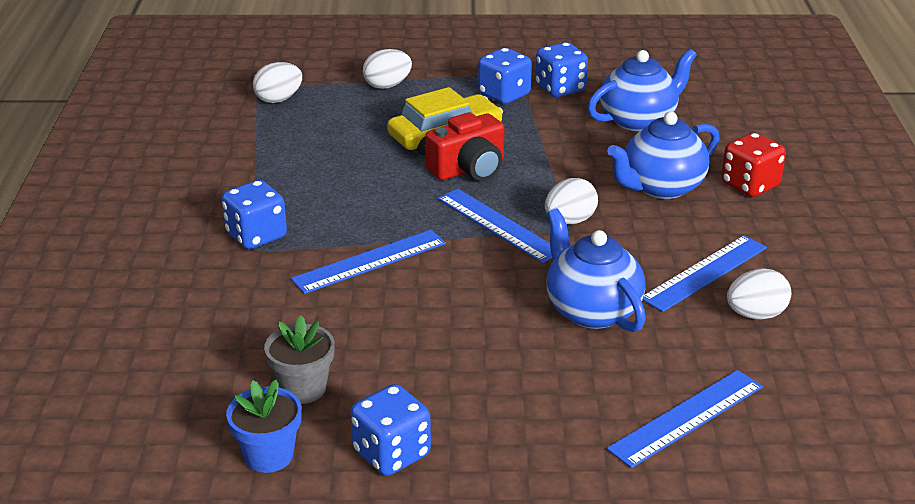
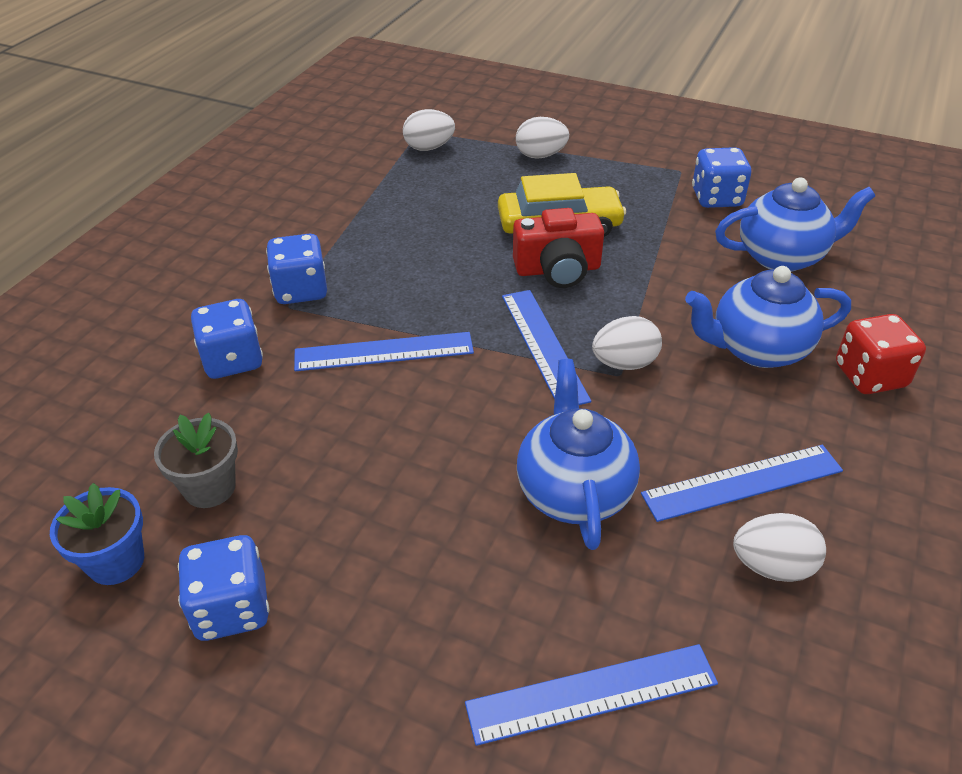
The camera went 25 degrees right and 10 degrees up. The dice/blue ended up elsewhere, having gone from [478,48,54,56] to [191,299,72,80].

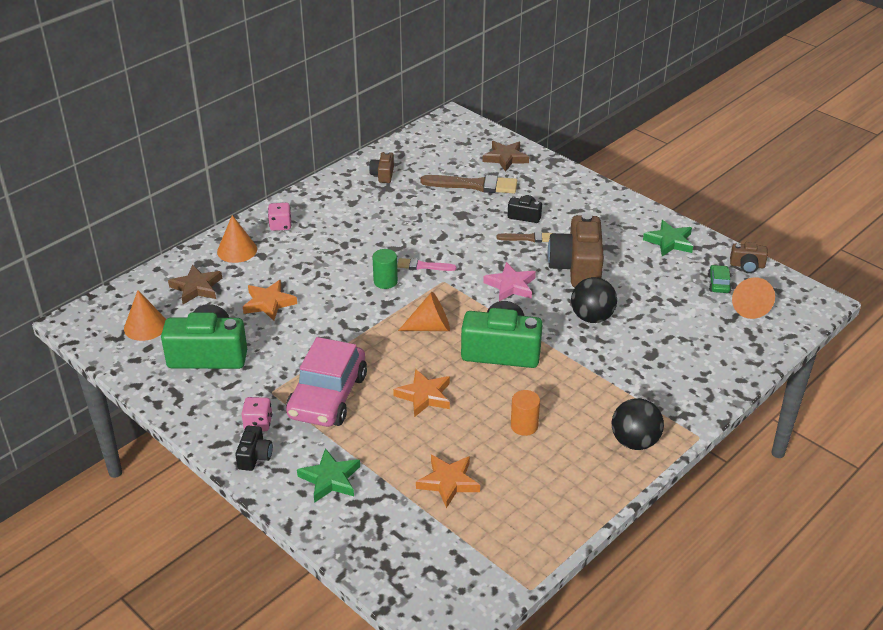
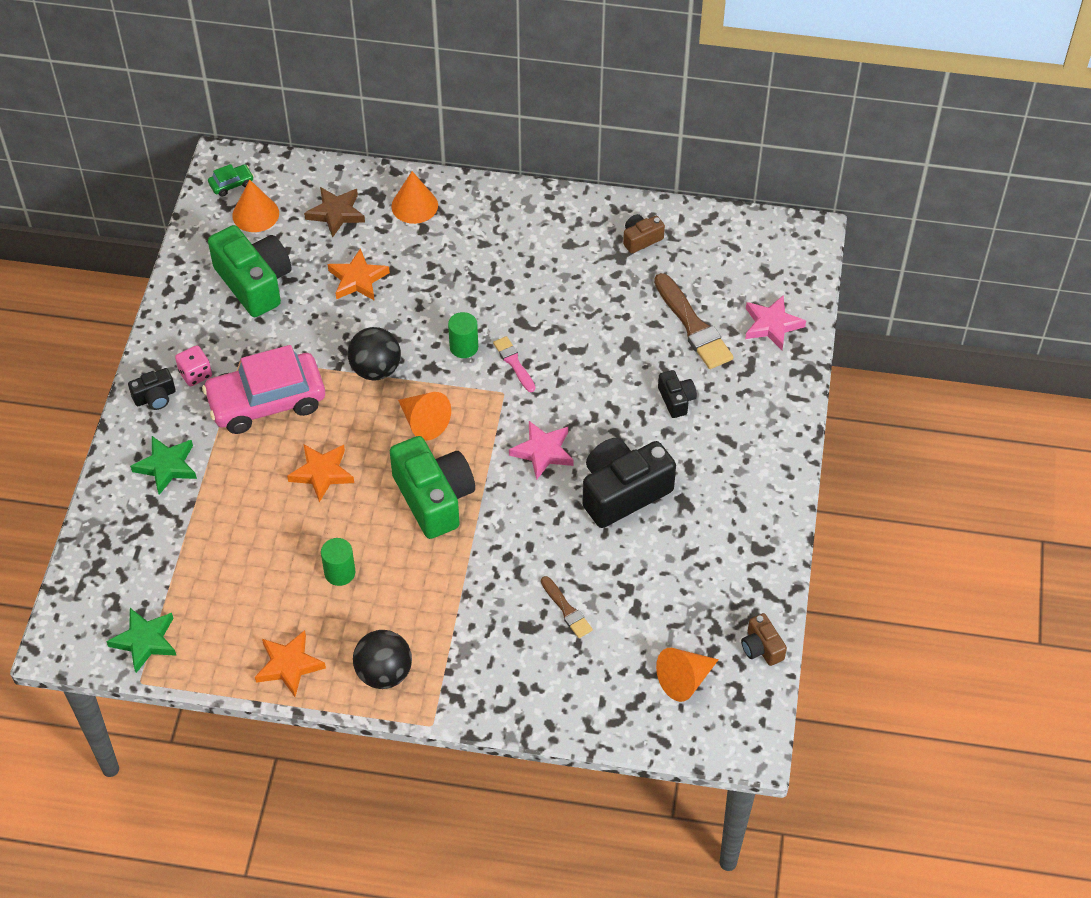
The camera went 55 degrees right and 15 degrees up. The second view lost the dice/pink at [268,203,23,28]. The star/orange ended up elsewhere, having gone from [416,455,64,53] to [255,630,71,67]. What was the star/brown at [483,141,46,31] turned into the star/pink at [745,296,61,54]. The brush/brown ended up elsewhere, having gone from [496,232,56,10] to [541,576,52,62]. What was the cylinder/orange at [511,390,29,46] turned into the cylinder/green at [321,538,34,48]. What was the camera/brown at [548,213,56,74] turned into the camera/black at [582,438,94,90]. The ball/black ended up elsewhere, having gone from [571,277,46,46] to [348,327,53,53]. The star/green ended up elsewhere, having gone from [643,220,50,36] to [106,608,71,65]. The car/green ended up elsewhere, having gone from [708,265,24,28] to [208,164,46,33].

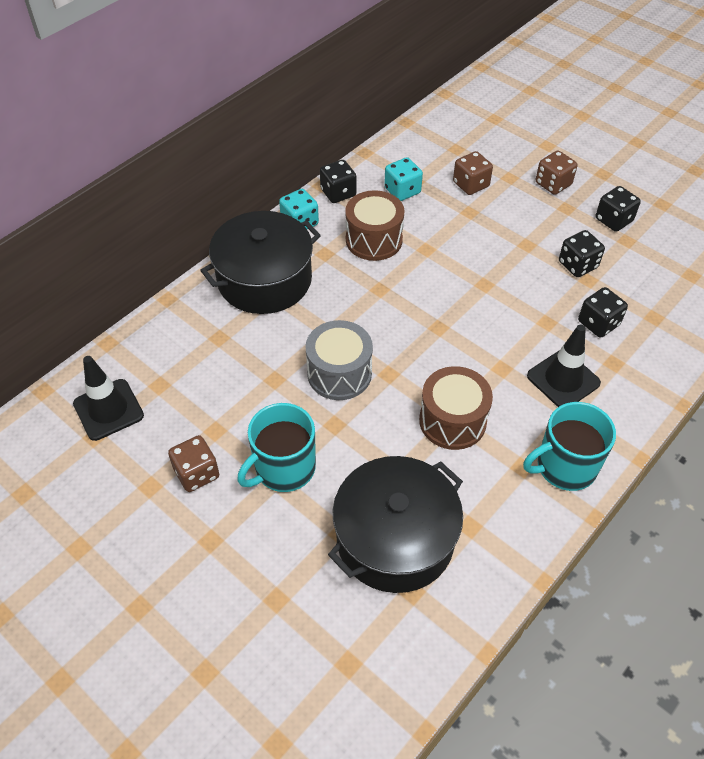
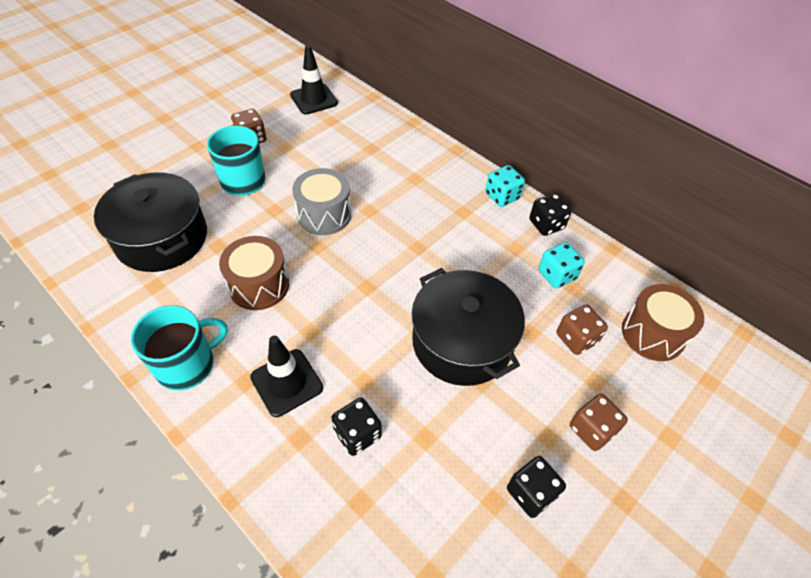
The camera went 90 degrees right and 0 degrees up. The pot/black ended up elsewhere, having gone from [200,211,121,103] to [412,268,113,118]. The drum/brown ended up elsewhere, having gone from [345,190,59,71] to [622,284,82,77]. The mug/turquoise at [523,402,93,89] ended up facing another way, 75 degrees clockwise from before. The second view lost the dice/black at [559,230,46,47].

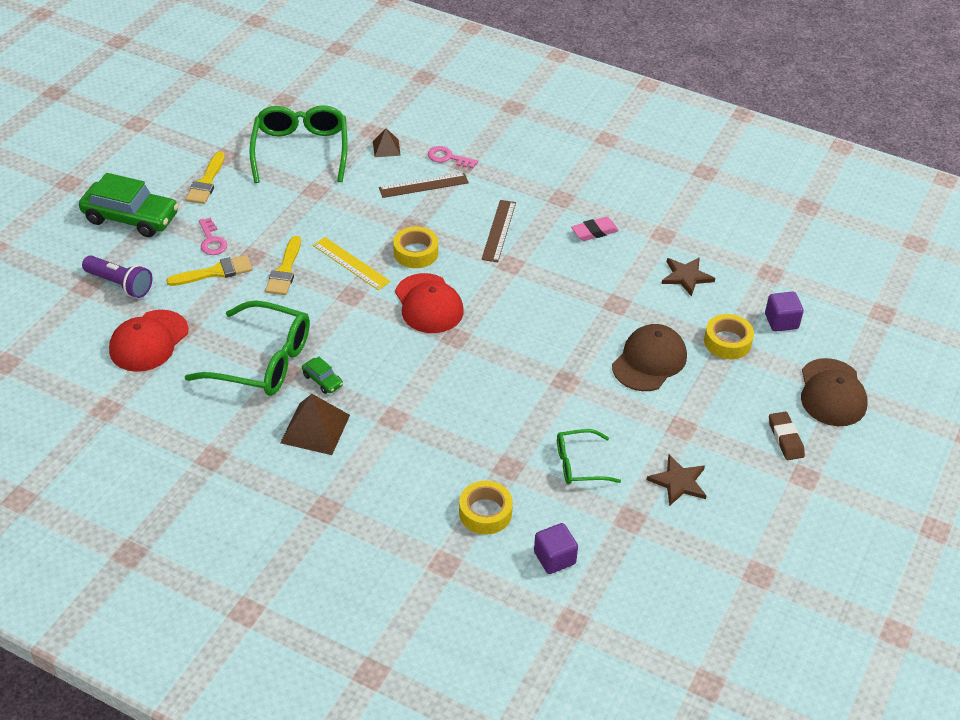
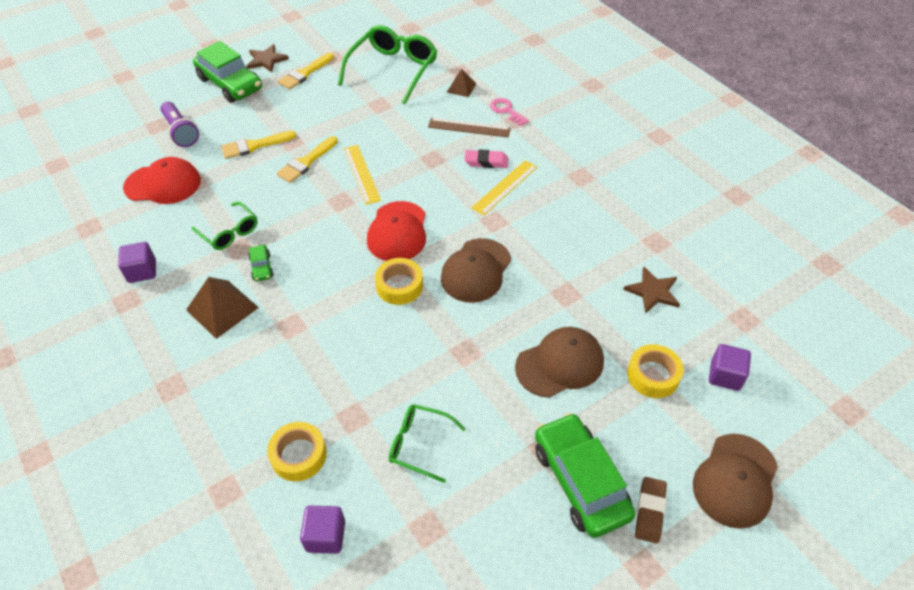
The camera went 30 degrees right and 5 degrees up. The cap/red at [109,310,79,62] ended up facing another way, 150 degrees counterclockwise from before. The brush/yellow at [166,255,86,31] ended up facing another way, 150 degrees clockwise from before. The size of the glasses/green at [185,301,125,95] changed by a factor of 0.55. The second view lost the key/pink at [199,218,28,37]. The tape/yellow ended up elsewhere, having gone from [393,226,45,42] to [375,258,48,47]. What was the ruler/brown at [481,200,35,62] turned into the ruler/yellow at [471,160,66,55]. The eraser/pink ended up elsewhere, having gone from [571,217,48,24] to [464,149,44,19]. The star/brown ended up elsewhere, having gone from [647,455,60,51] to [247,44,42,28]. The second view gained the cube/purple at [118,242,38,41]. The second view gained the cap/brown at [441,238,70,65]. The second view gained the car/green at [535,413,100,125].

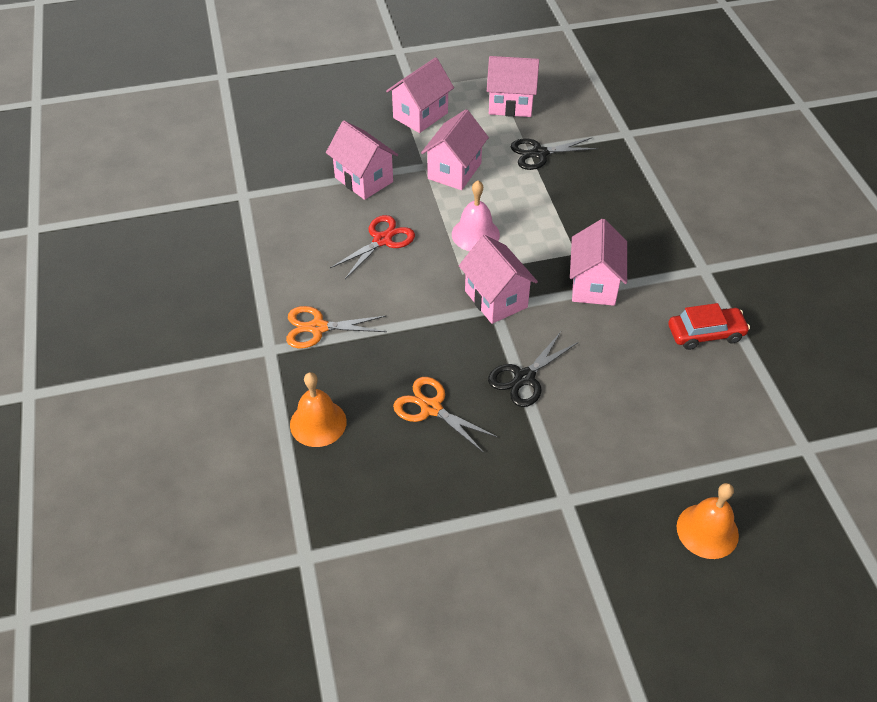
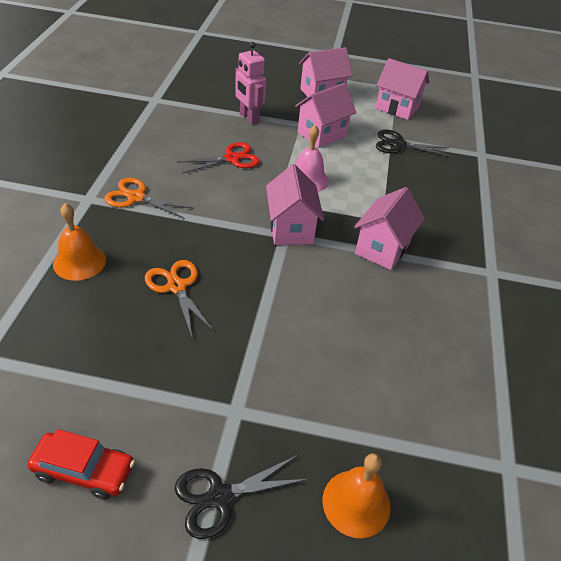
The camera went 20 degrees right and 5 degrees down. Where the house/pink stood at [326,120,72,80], the robot/pink came to stand at [235,42,31,82]. The scissors/black ended up elsewhere, having gone from [488,332,91,75] to [175,455,134,84]. The car/red ended up elsewhere, having gone from [668,303,82,47] to [27,429,108,71].

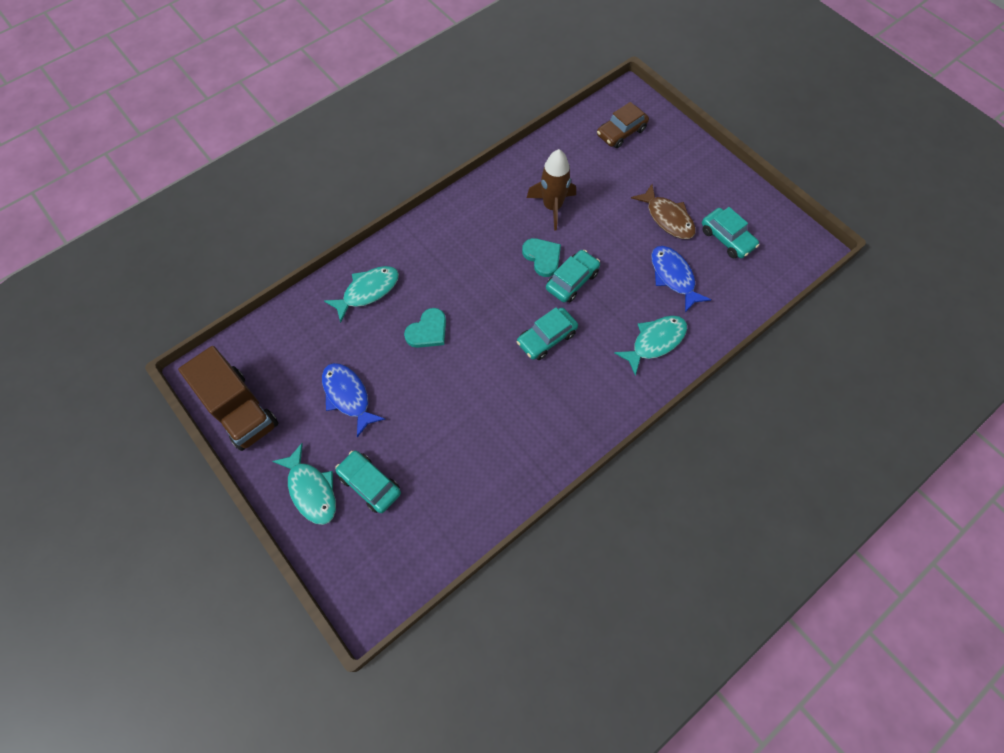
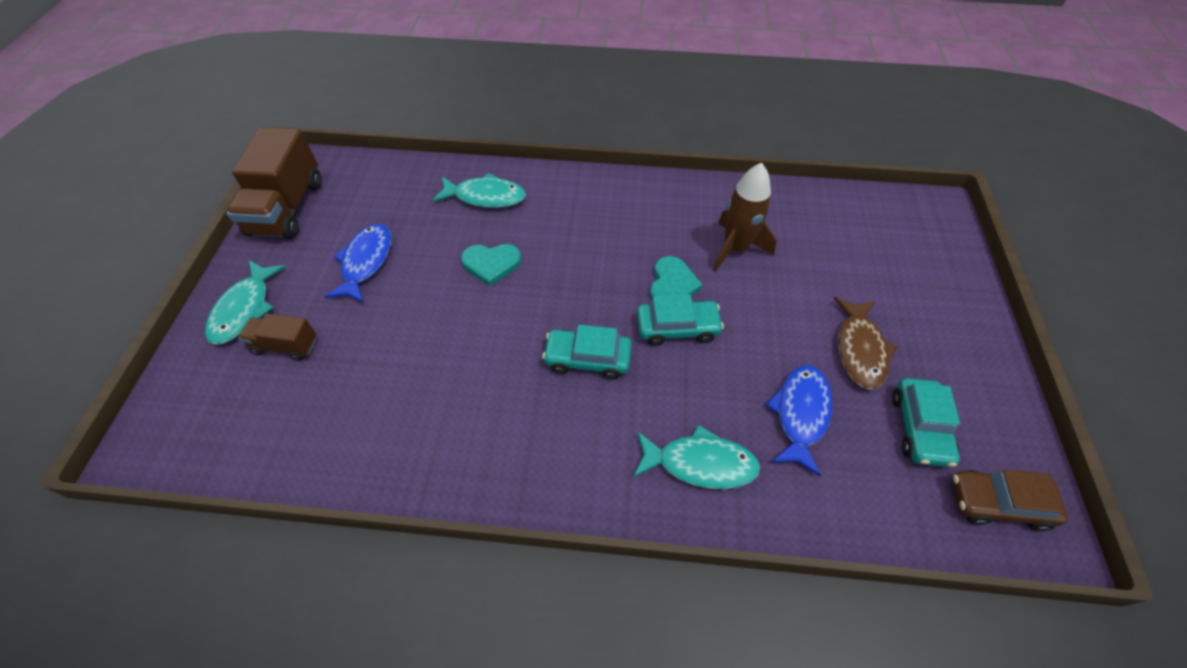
The camera went 45 degrees right and 10 degrees down. Where the car/turquoise stood at [335,451,66,62], the truck/brown came to stand at [238,313,78,48]. The car/brown ended up elsewhere, having gone from [597,102,52,46] to [952,469,116,62].

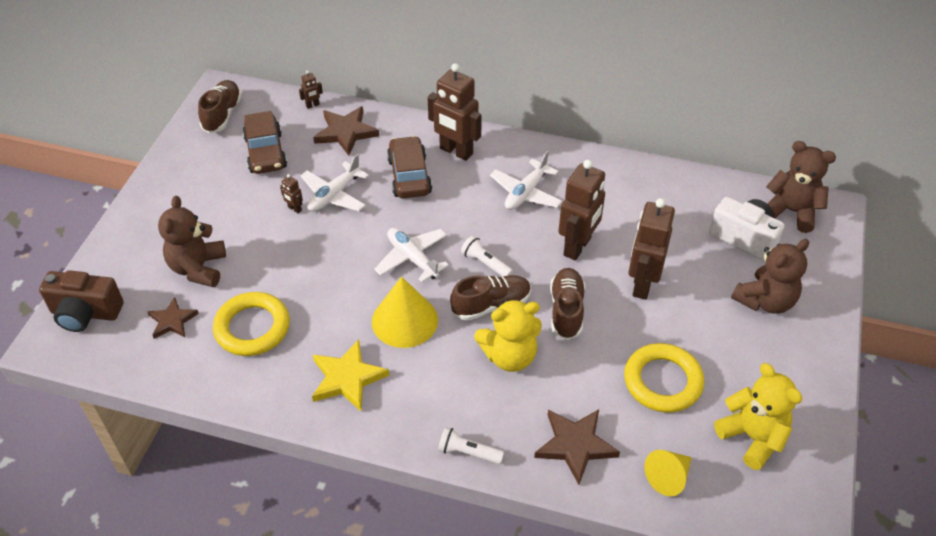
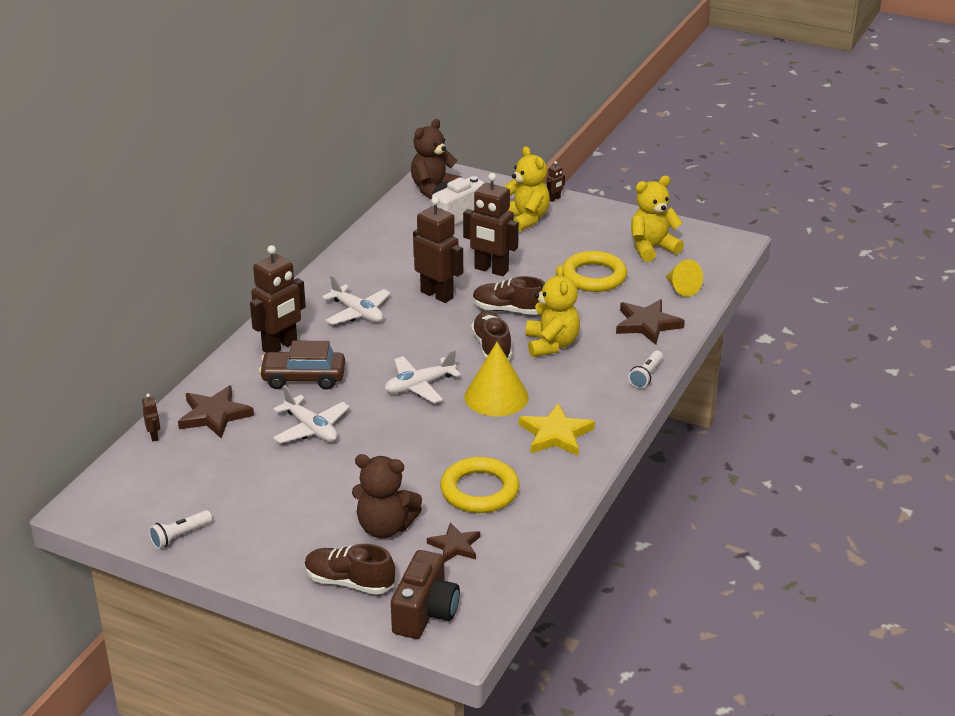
The camera went 80 degrees left and 15 degrees down. The shoe/brown ended up elsewhere, having gone from [198,80,44,53] to [305,544,90,51]. The second view lost the car/brown at [242,111,45,63]. The robot/brown ended up elsewhere, having gone from [280,174,23,39] to [547,161,18,41]. The flashlight/white ended up elsewhere, having gone from [461,236,52,41] to [149,510,63,39]. What was the teddy bear/brown at [731,239,78,75] turned into the teddy bear/yellow at [504,146,46,85].

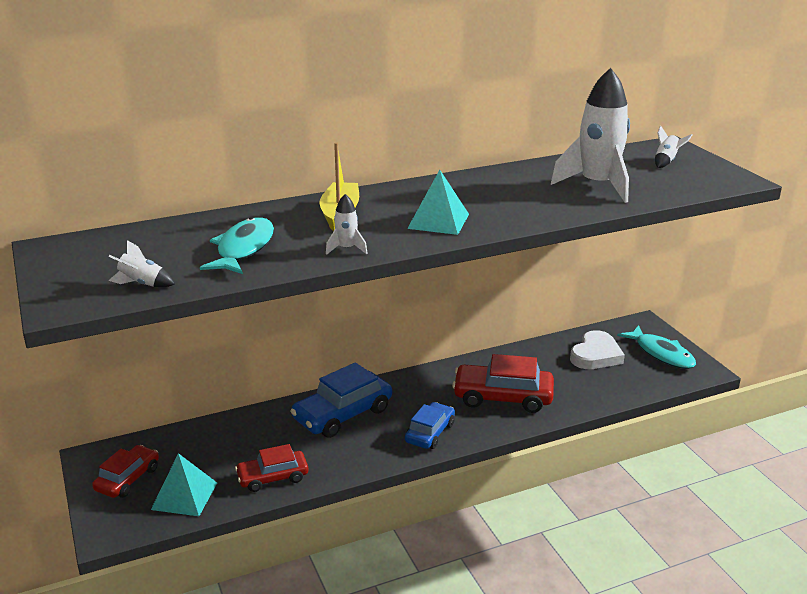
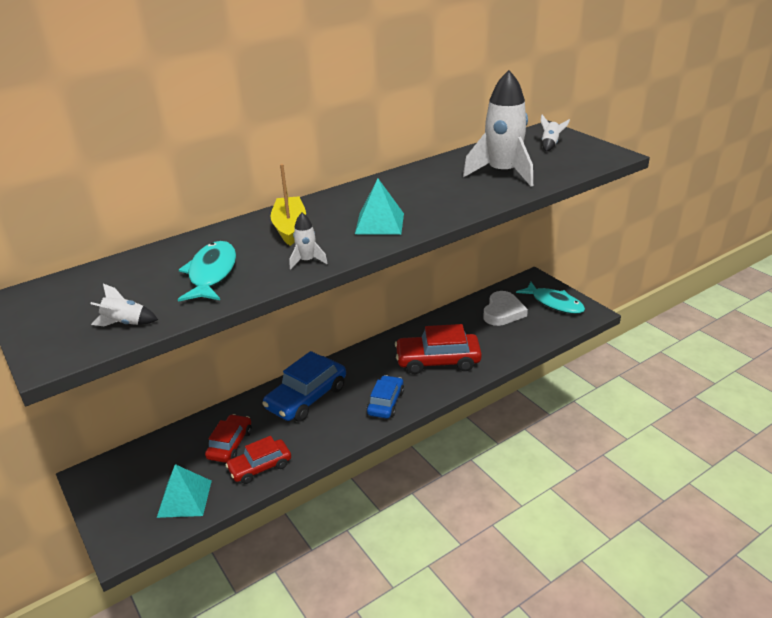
The camera went 10 degrees left and 5 degrees up. The car/red ended up elsewhere, having gone from [92,445,67,53] to [205,414,47,49].

